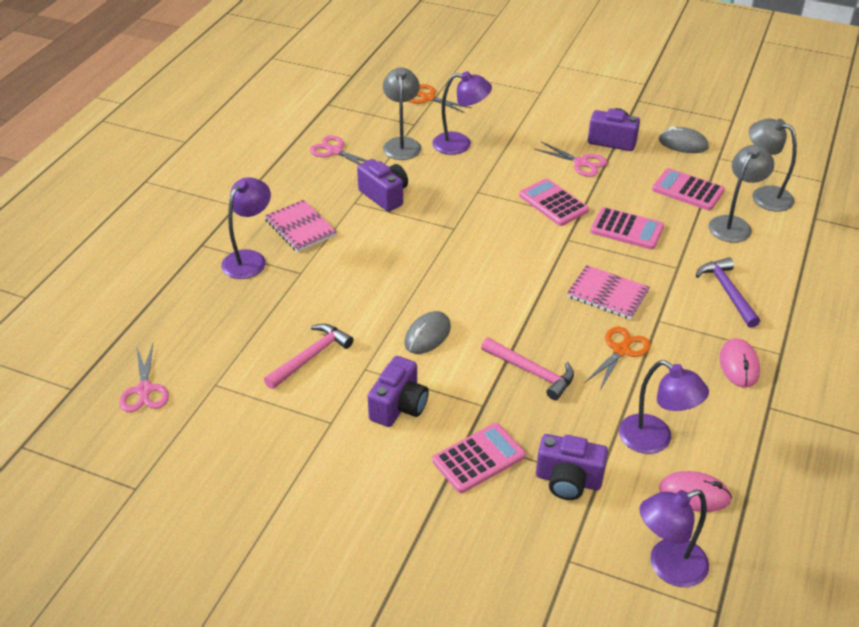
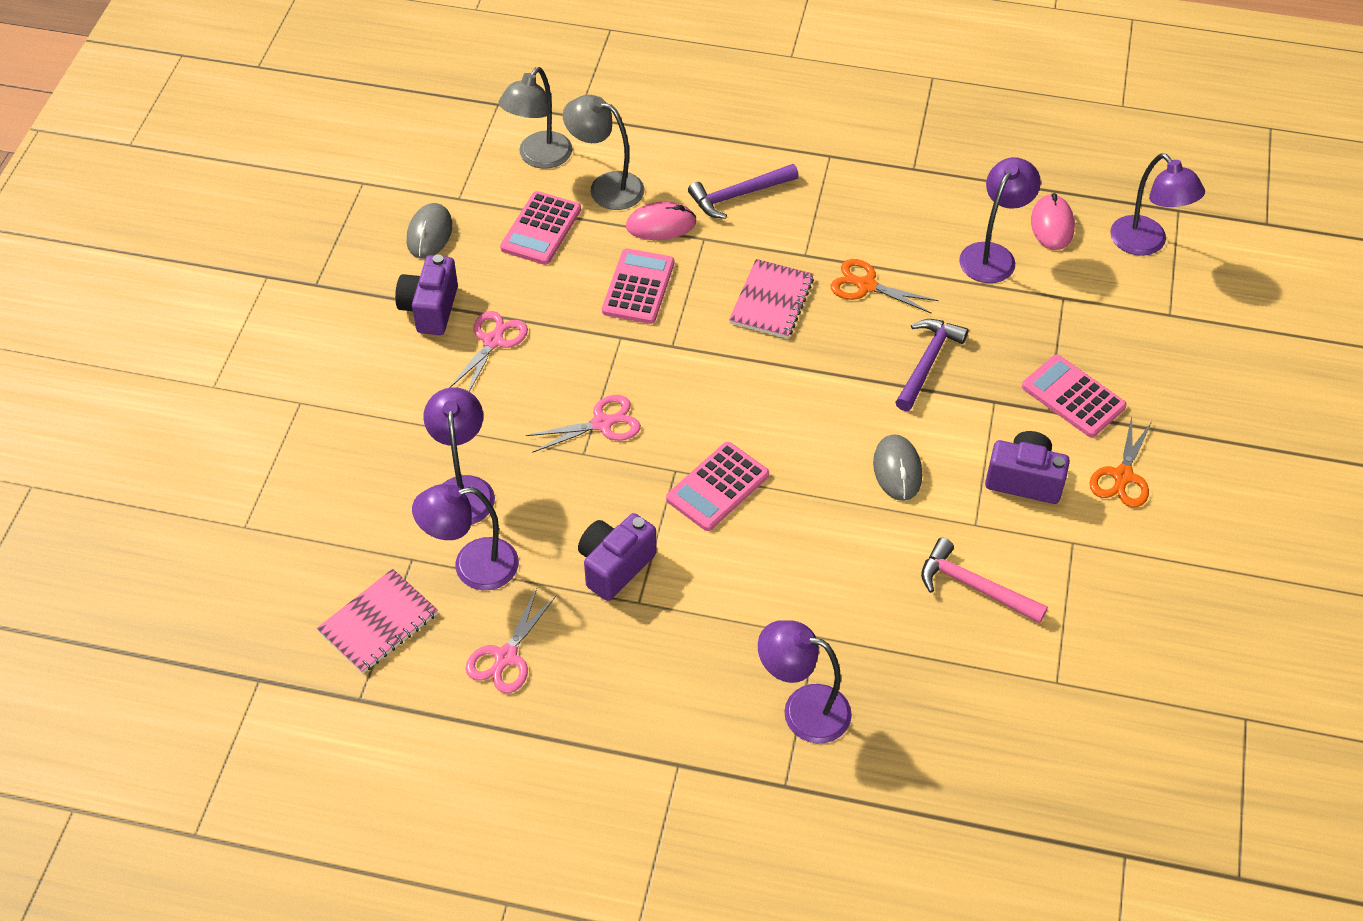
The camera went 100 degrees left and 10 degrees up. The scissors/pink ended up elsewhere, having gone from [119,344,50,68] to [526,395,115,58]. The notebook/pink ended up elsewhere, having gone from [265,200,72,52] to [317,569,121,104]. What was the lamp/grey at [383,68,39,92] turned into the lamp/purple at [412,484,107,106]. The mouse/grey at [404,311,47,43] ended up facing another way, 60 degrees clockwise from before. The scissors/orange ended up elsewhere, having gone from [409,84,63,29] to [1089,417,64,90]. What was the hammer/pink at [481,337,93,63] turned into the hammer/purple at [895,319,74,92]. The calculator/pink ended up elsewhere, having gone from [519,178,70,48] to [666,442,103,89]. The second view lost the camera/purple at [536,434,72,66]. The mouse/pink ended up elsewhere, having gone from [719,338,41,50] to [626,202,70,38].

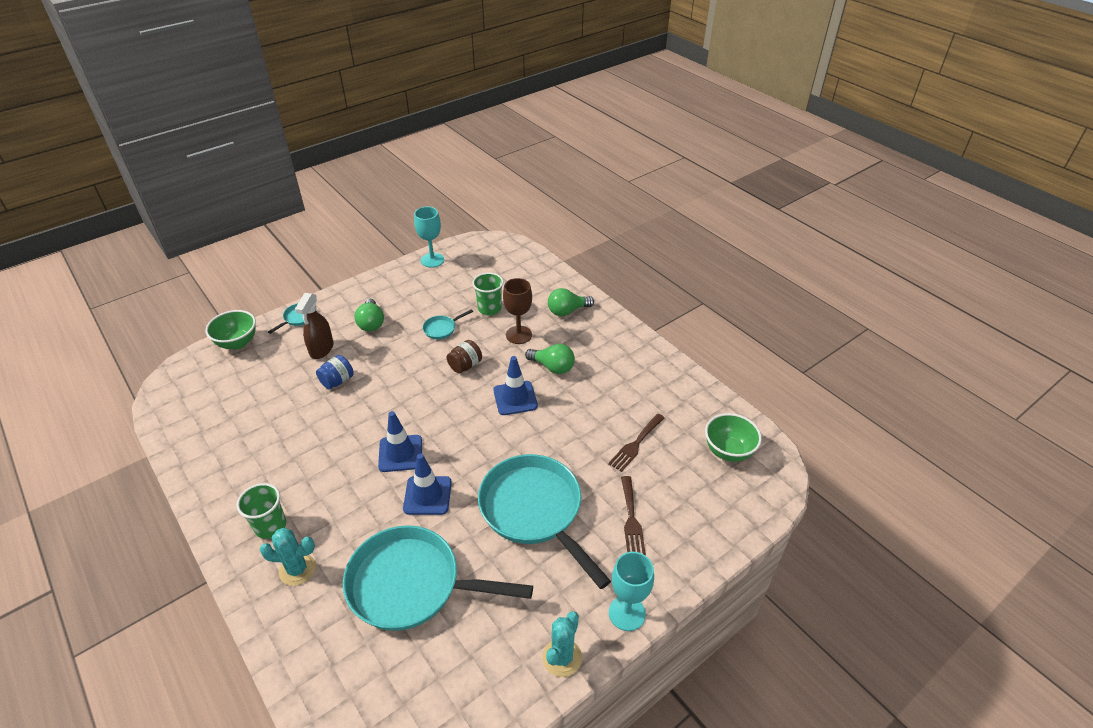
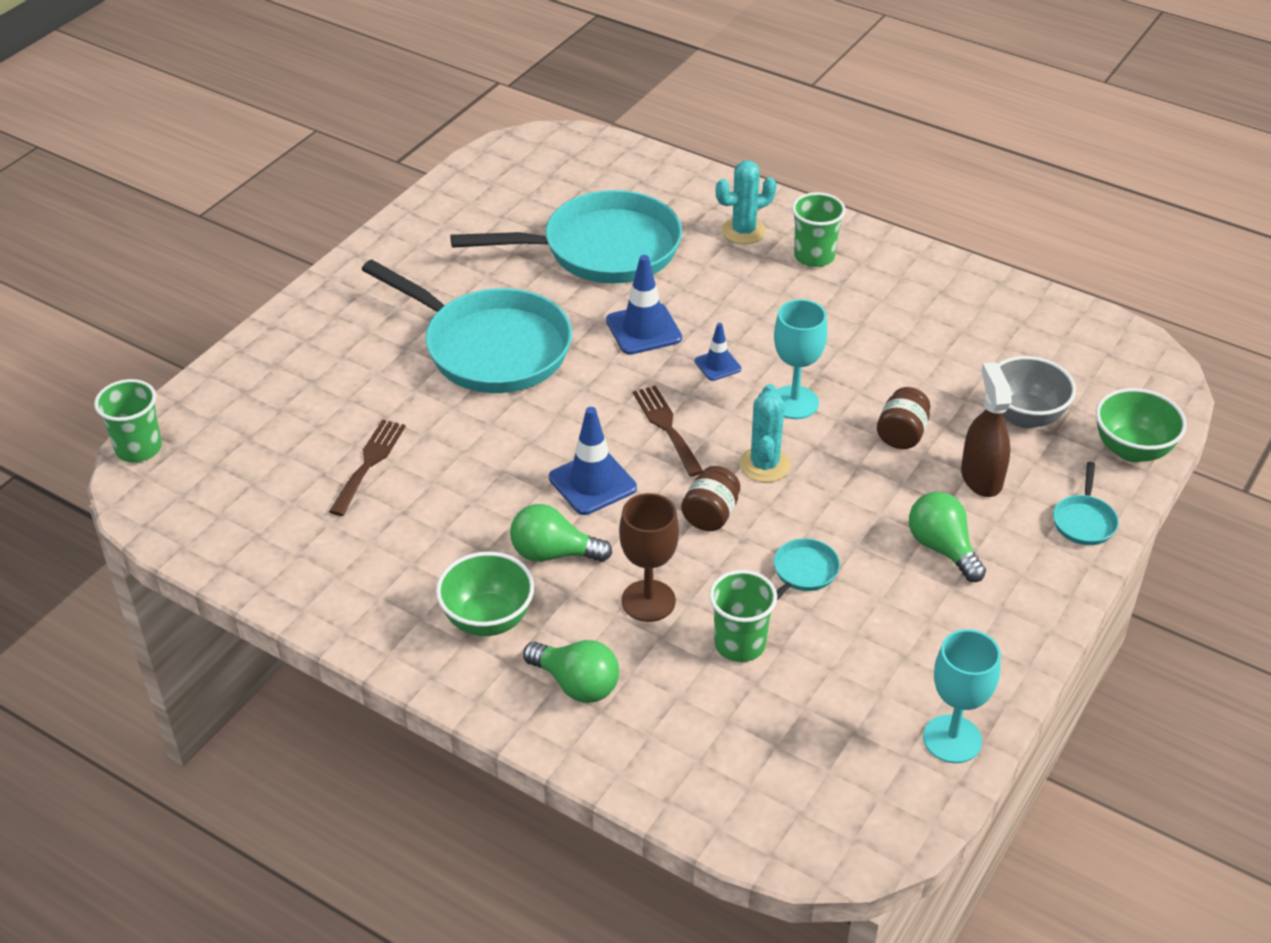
The camera went 160 degrees right and 0 degrees up. What was the jar/blue at [316,355,38,34] turned into the jar/brown at [877,387,53,62]. The size of the traffic cone/blue at [378,411,44,61] changed by a factor of 0.58. The cactus/turquoise ended up elsewhere, having gone from [542,611,40,66] to [739,384,52,98]. The light bulb/green at [548,288,46,28] ended up facing another way, 75 degrees clockwise from before. The goblet/turquoise ended up elsewhere, having gone from [609,552,45,79] to [774,299,54,120]. The fork/brown ended up elsewhere, having gone from [621,476,25,79] to [633,385,70,92]. The bowl/green ended up elsewhere, having gone from [705,413,57,49] to [436,552,99,84]. The second view gained the cup/green at [94,379,68,84]. The second view gained the bowl/grey at [998,356,78,72].

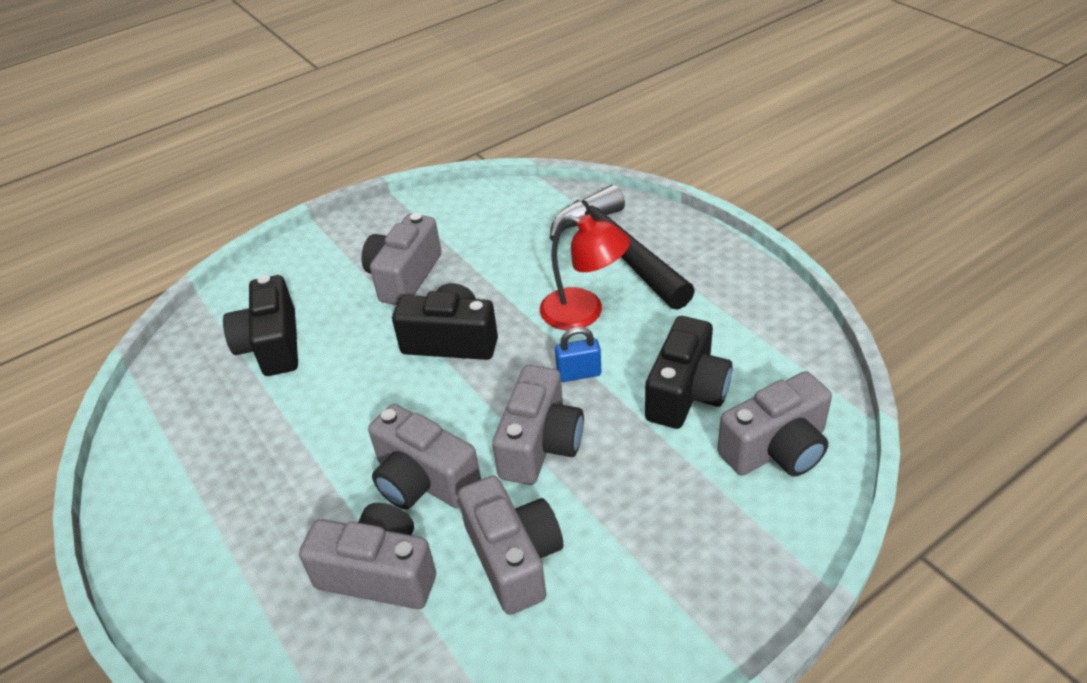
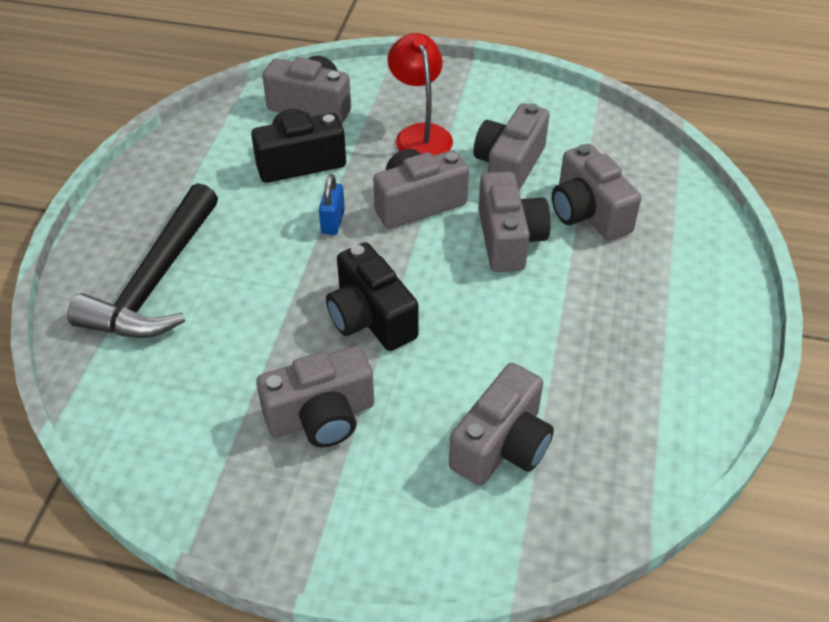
The camera went 135 degrees left and 5 degrees up. What was the camera/black at [223,275,75,101] turned into the camera/grey at [449,363,105,123]. The lamp/red ended up elsewhere, having gone from [540,215,90,115] to [387,33,66,123]. The padlock/blue at [555,327,46,55] ended up facing another way, 60 degrees clockwise from before.

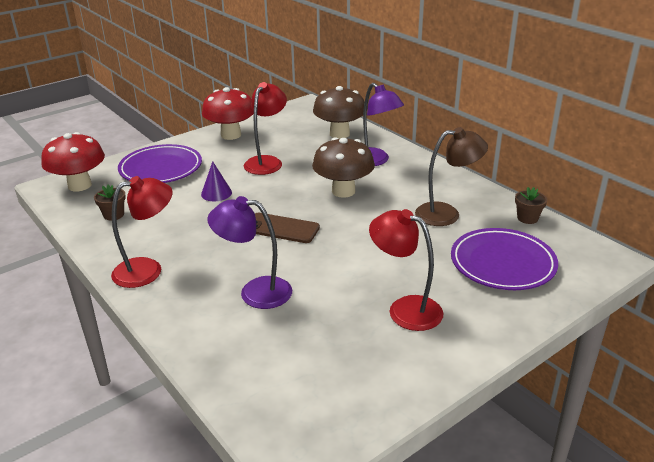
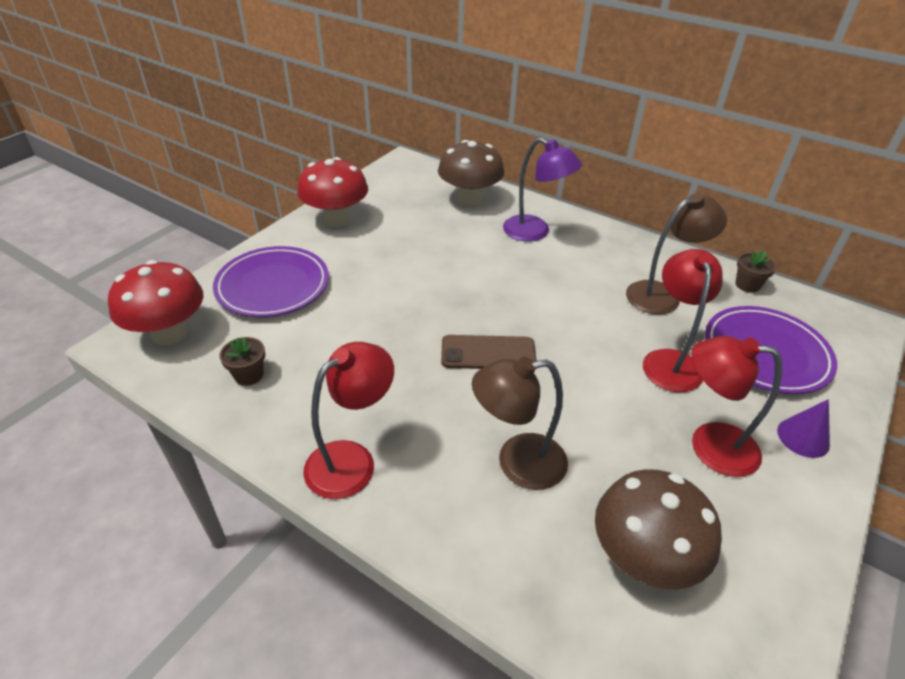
The camera went 20 degrees left and 10 degrees up. The cone/purple ended up elsewhere, having gone from [201,161,31,40] to [777,399,53,59]. What was the lamp/purple at [207,196,85,113] turned into the lamp/brown at [472,357,96,133]. The lamp/red ended up elsewhere, having gone from [244,82,43,93] to [643,249,80,143]. The mushroom/brown ended up elsewhere, having gone from [312,137,63,61] to [595,469,127,120].

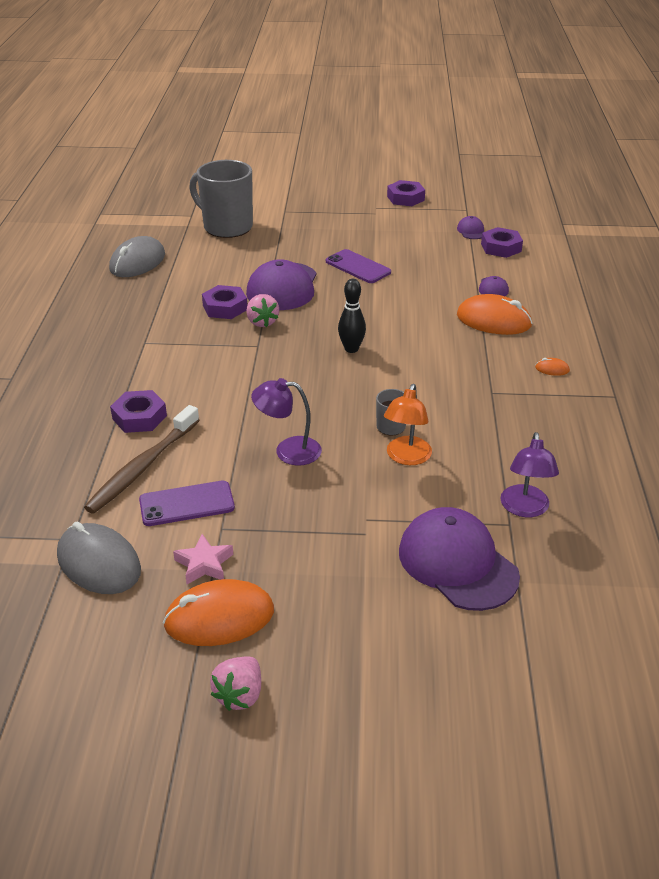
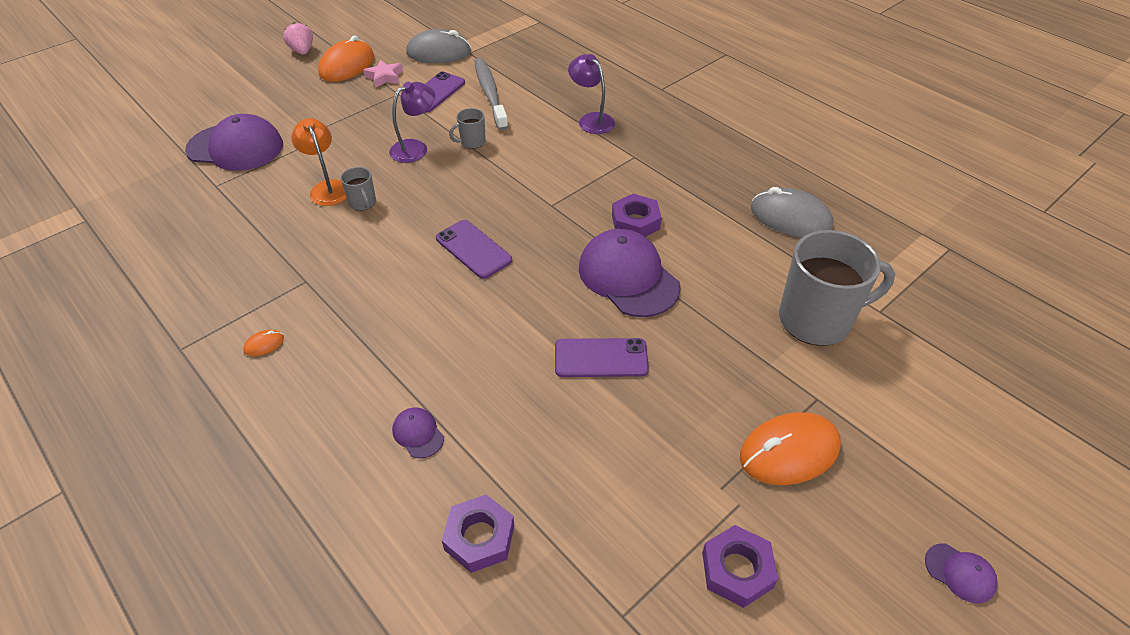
The camera went 135 degrees right and 10 degrees up. What was the toothbrush/brown at [84,405,116,108] turned into the toothbrush/grey at [474,58,34,73]. The mouse/grey at [109,236,56,41] ended up facing another way, 45 degrees counterclockwise from before. The second view lost the nut/purple at [110,390,57,43]. The second view lost the strawberry/pink at [247,294,32,33]. Where the bowling pin/black stood at [338,279,28,74], the phone/purple came to stand at [436,220,76,59]. The cap/purple ended up elsewhere, having gone from [457,216,27,23] to [925,543,73,60]. The mouse/orange ended up elsewhere, having gone from [457,294,75,41] to [740,412,101,73]. The lamp/purple ended up elsewhere, having gone from [500,432,59,85] to [568,54,47,80]. The second view gained the mug/grey at [449,108,37,41].

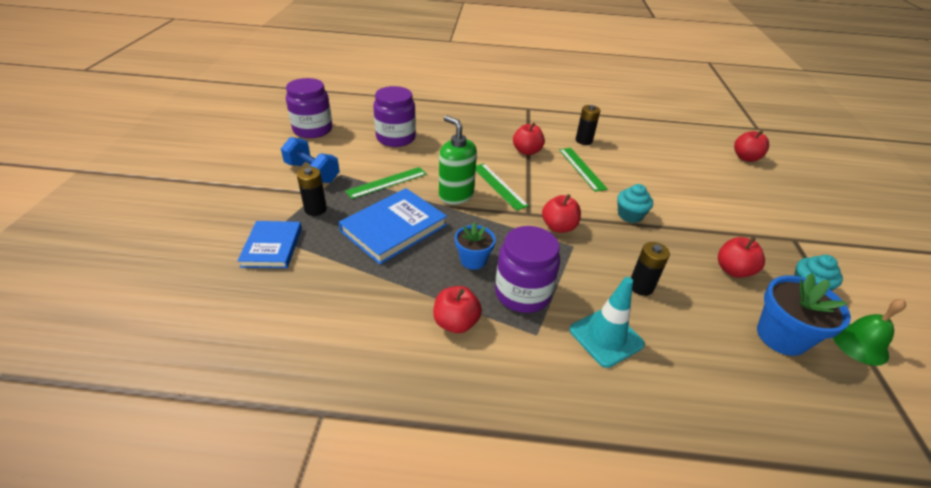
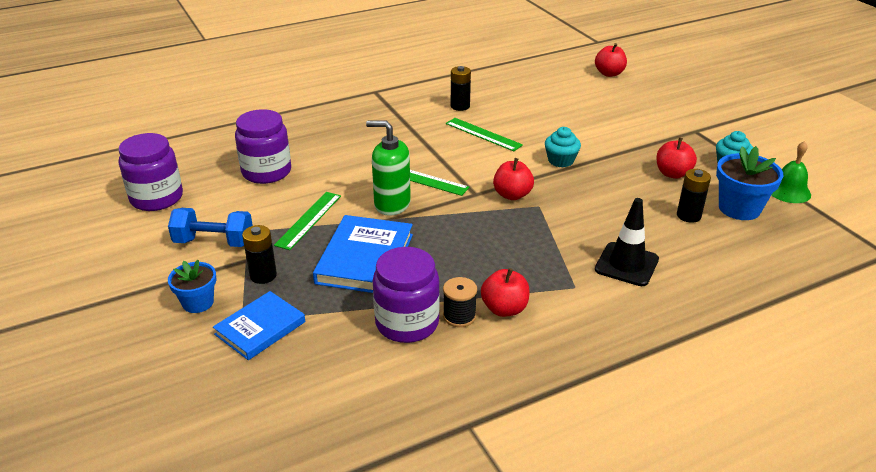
The camera went 30 degrees left and 5 degrees down. The book/blue at [237,221,65,47] ended up facing another way, 75 degrees clockwise from before. The flower pot/blue ended up elsewhere, having gone from [455,222,41,48] to [168,260,48,53]. The jar/purple ended up elsewhere, having gone from [495,226,65,87] to [373,247,67,96]. The second view lost the apple/red at [513,122,32,33]. What was the traffic cone/turquoise at [569,277,76,91] turned into the traffic cone/black at [595,198,64,88]. The battery/black ended up elsewhere, having gone from [631,242,39,54] to [677,169,34,54]. The second view gained the spool/black at [443,277,34,50].

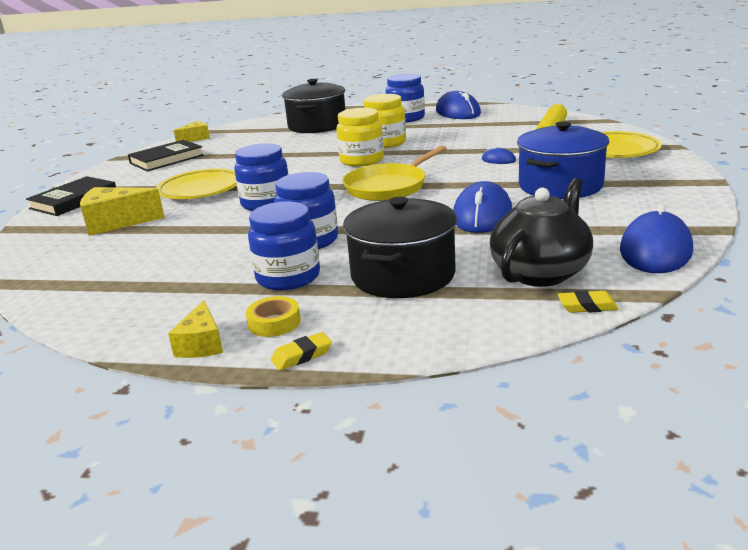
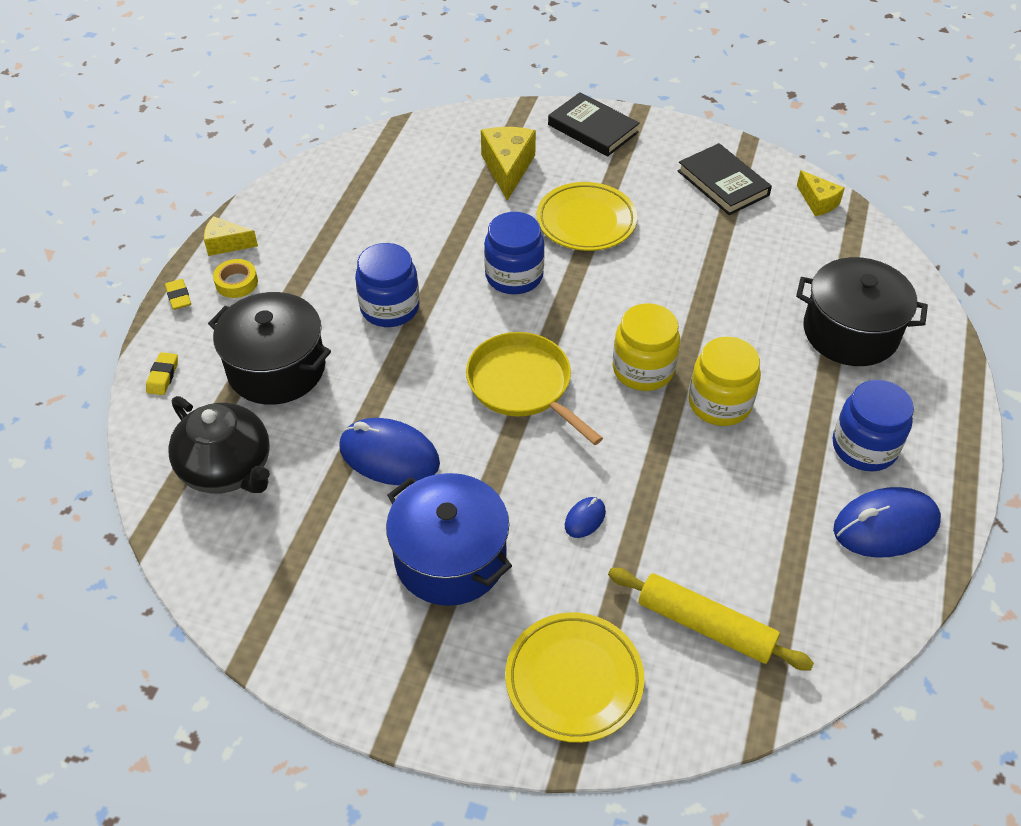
The camera went 95 degrees right and 25 degrees up. The second view lost the jar/blue at [248,202,72,88]. The eraser/yellow ended up elsewhere, having gone from [558,290,61,23] to [146,352,32,43]. The second view lost the mouse/blue at [620,204,73,69].

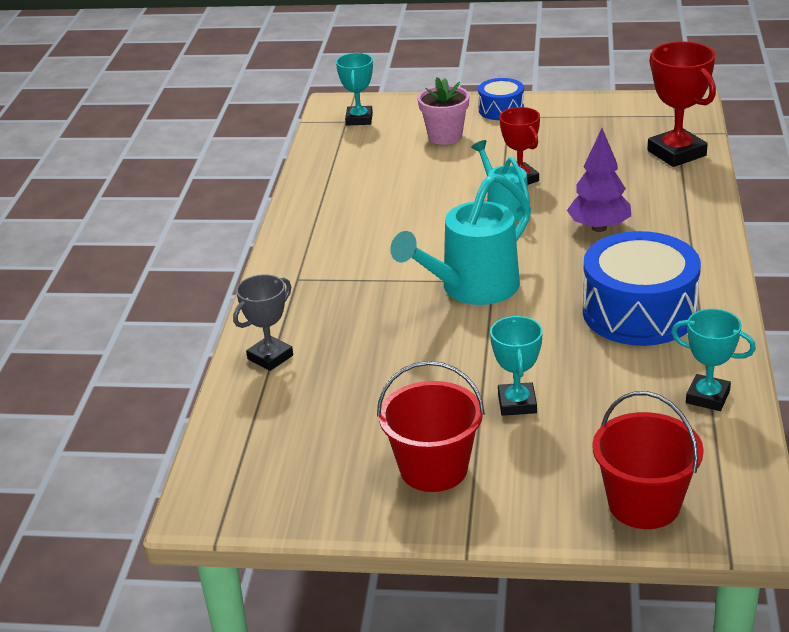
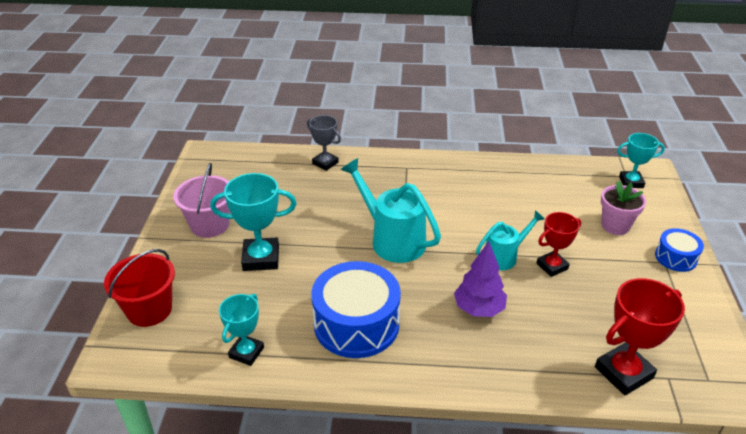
The camera went 85 degrees right and 5 degrees up. What was the bucket/red at [377,361,108,131] turned into the bucket/pink at [173,163,57,75]. The size of the trophy/turquoise at [490,316,53,100] changed by a factor of 1.55.

